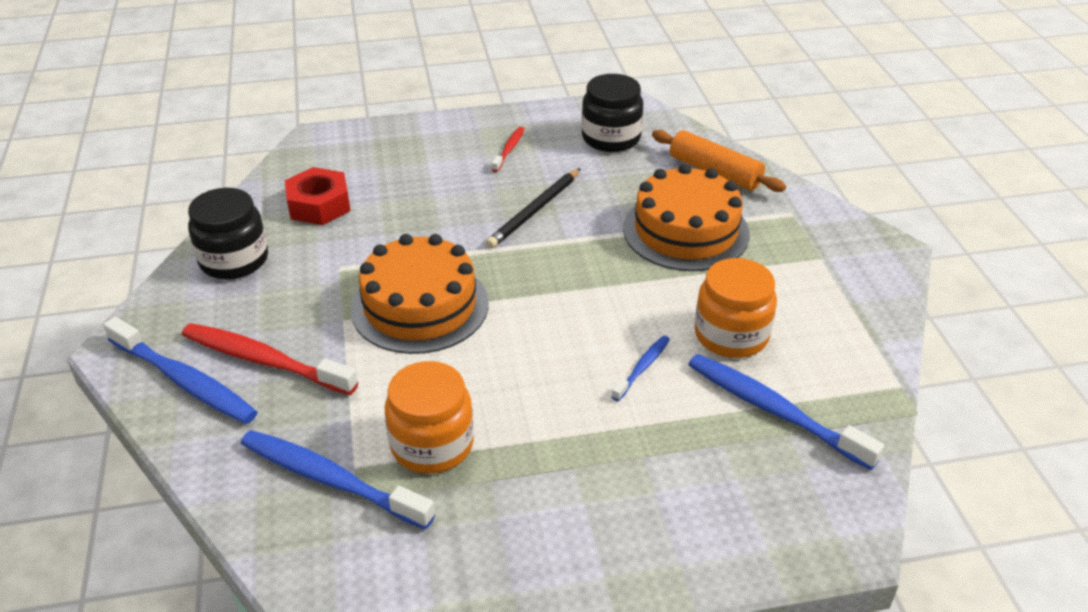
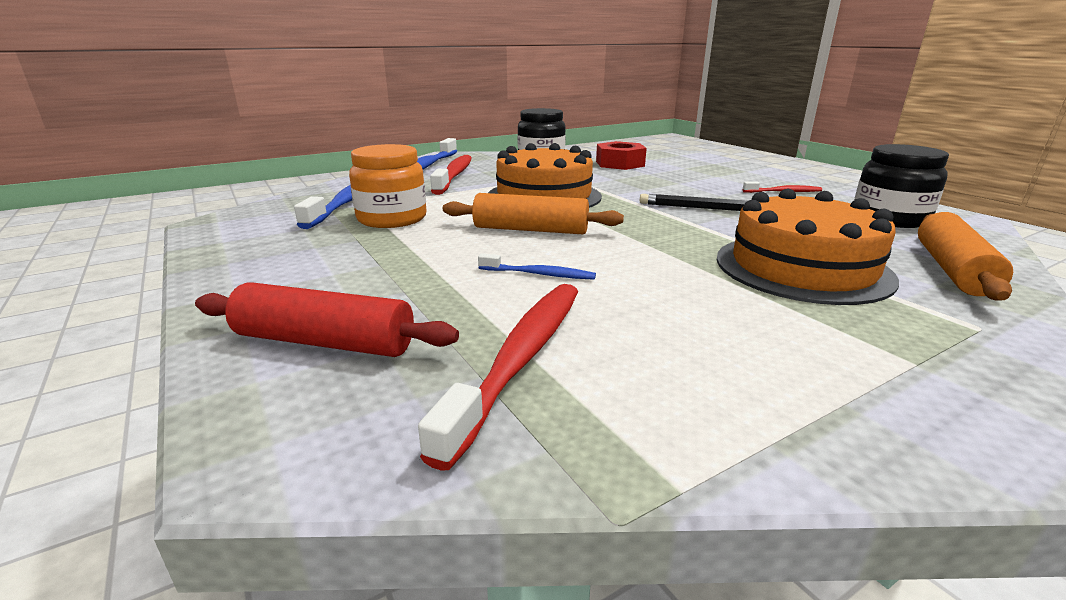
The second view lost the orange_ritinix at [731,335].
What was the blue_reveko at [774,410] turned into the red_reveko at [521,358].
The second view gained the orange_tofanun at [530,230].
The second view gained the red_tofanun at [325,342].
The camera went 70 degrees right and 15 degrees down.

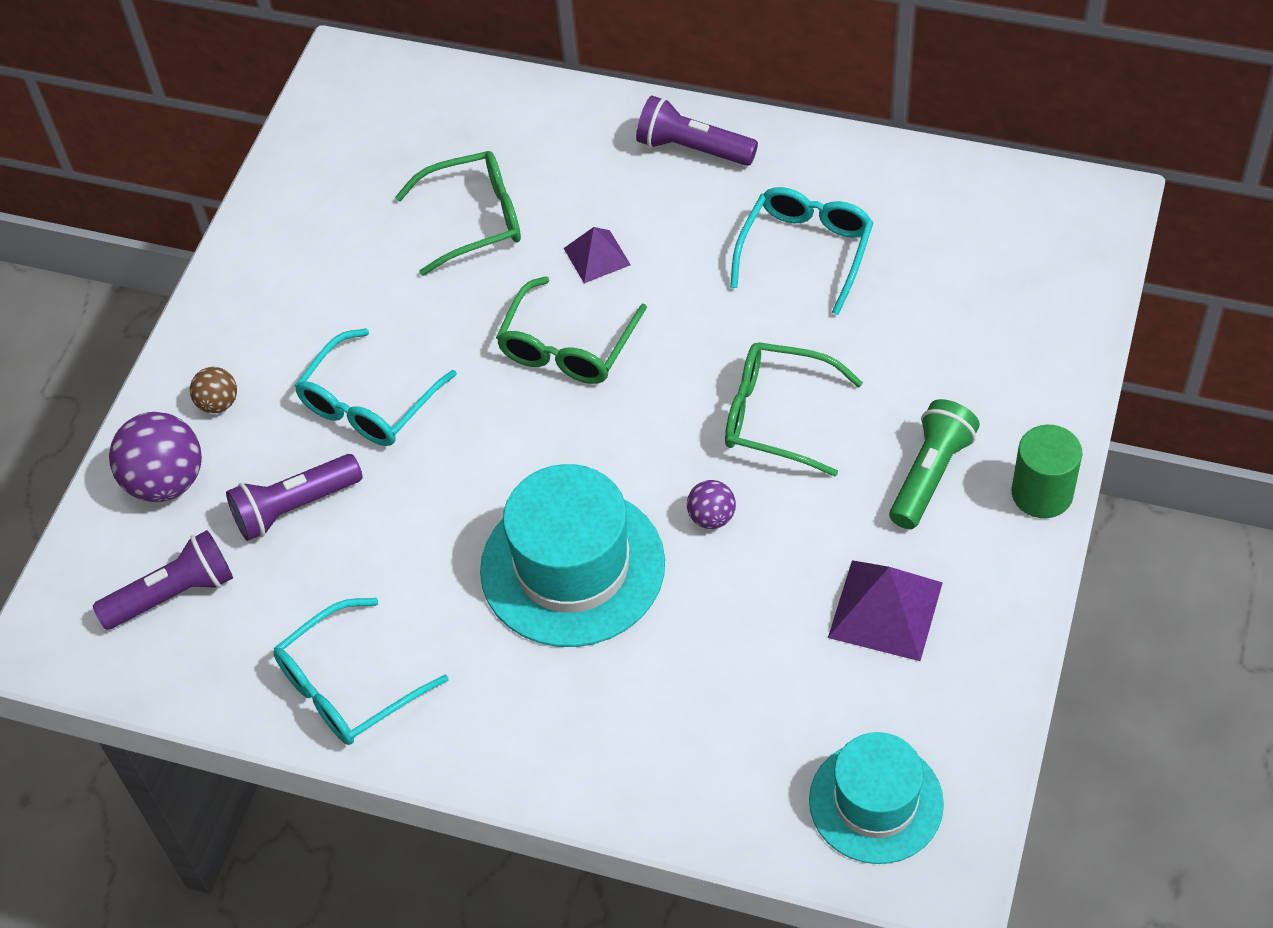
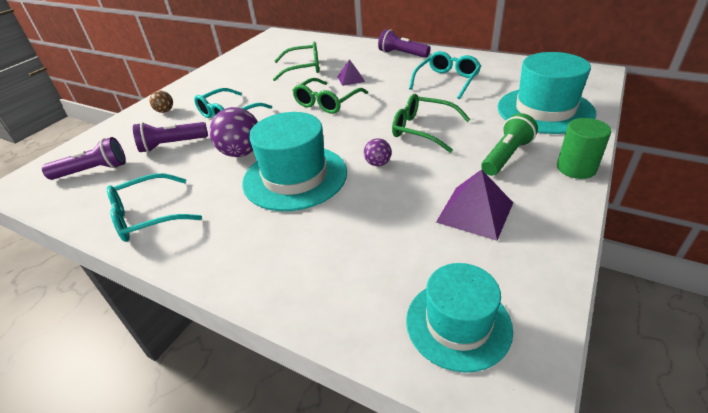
The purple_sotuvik ended up elsewhere, having gone from [166,482] to [241,153].
The second view gained the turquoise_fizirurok at [545,110].
The camera went 10 degrees right and 15 degrees down.

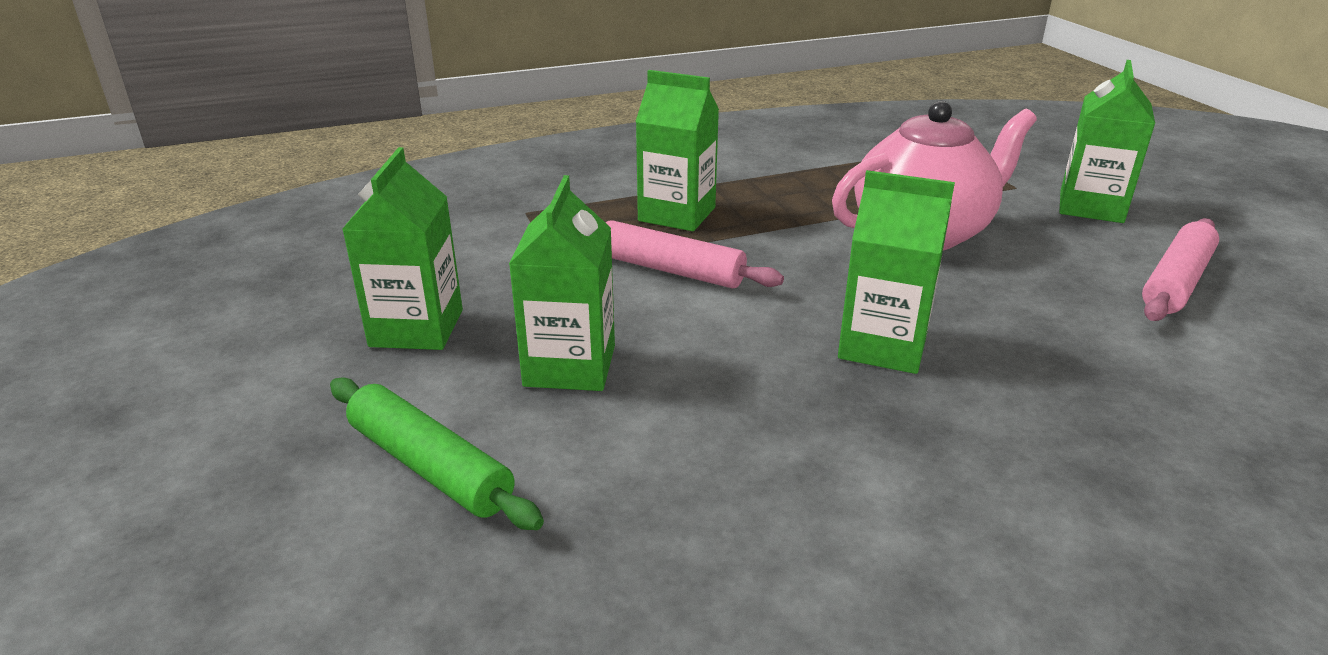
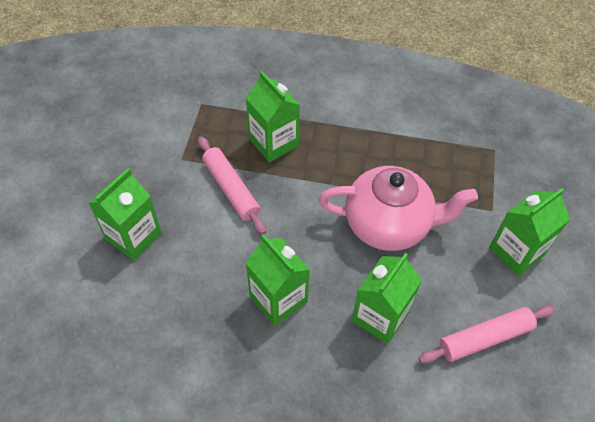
The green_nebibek ended up elsewhere, having gone from [416,328] to [380,316].
The second view lost the green_tofanun at [430,466].
The camera went 30 degrees right and 25 degrees up.

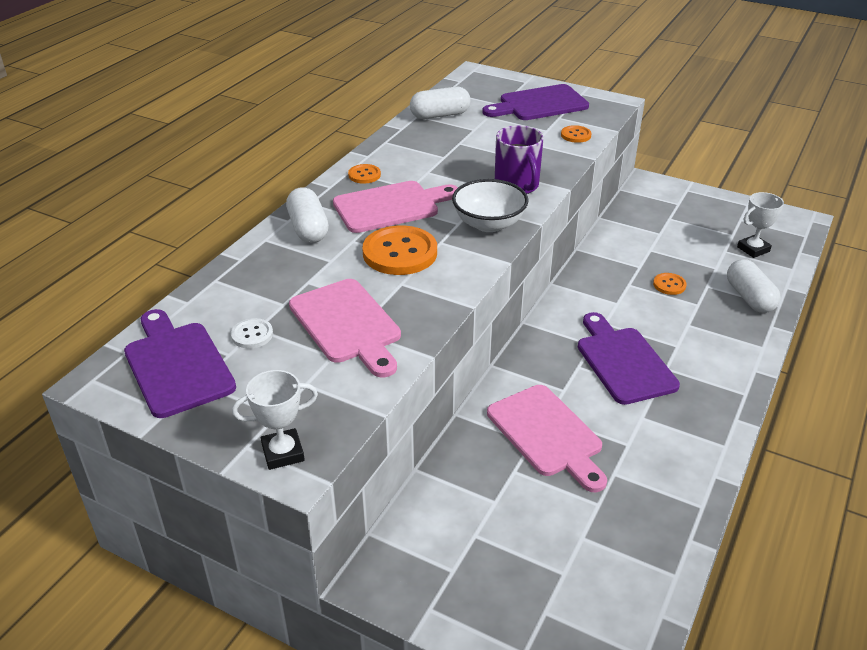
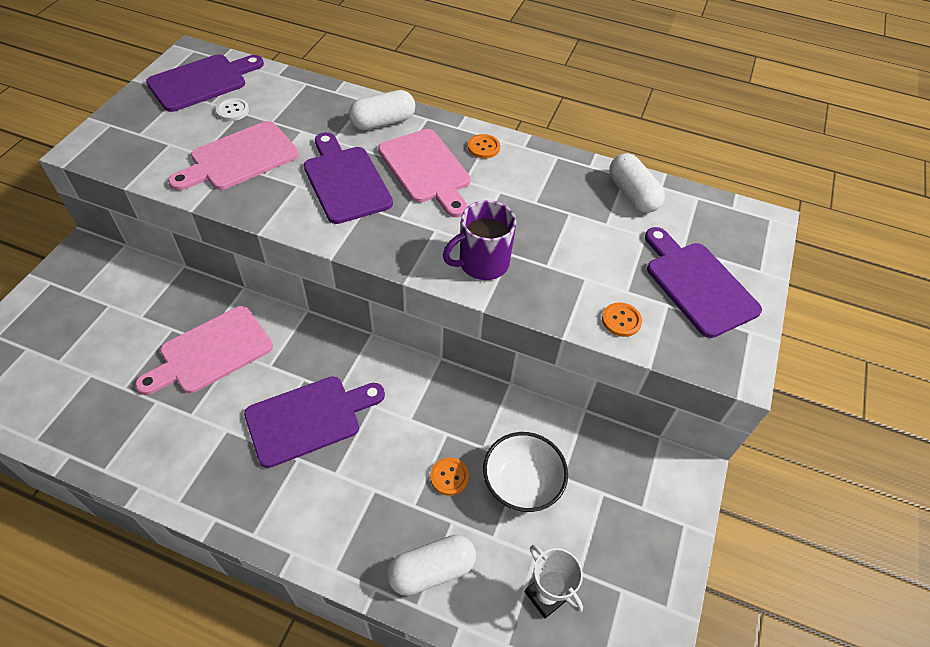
The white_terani ended up elsewhere, having gone from [489,224] to [521,483].
Where the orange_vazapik stood at [400,253], the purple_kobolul came to stand at [345,181].
The second view lost the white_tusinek at [283,453].
The camera went 80 degrees right and 15 degrees up.

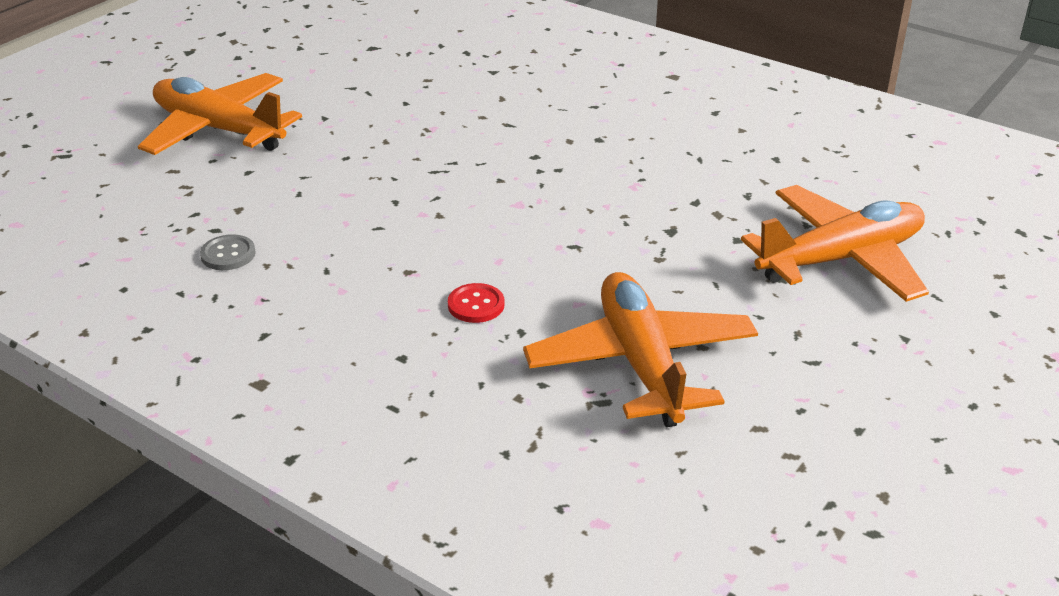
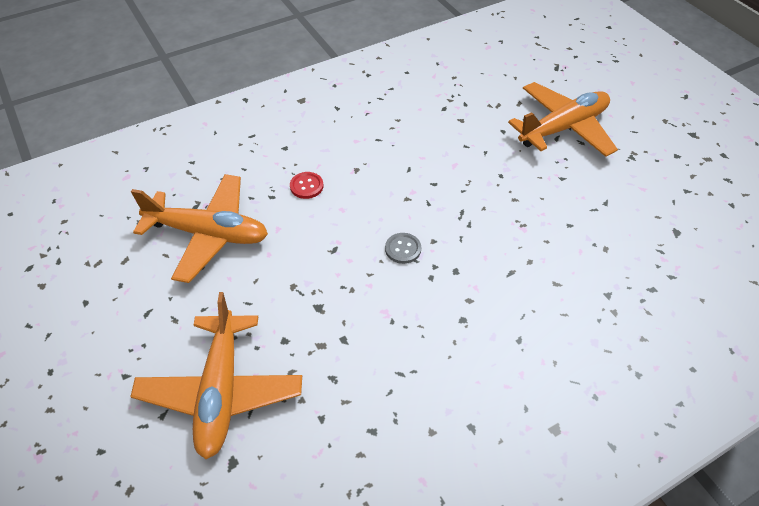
The grey_vazapik ended up elsewhere, having gone from [228,254] to [403,249].
The camera went 115 degrees right and 15 degrees up.

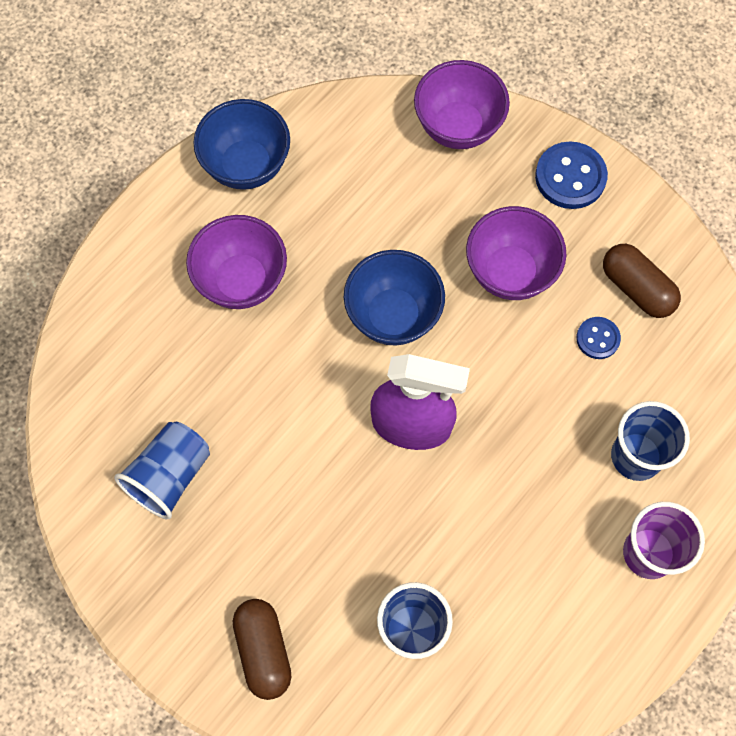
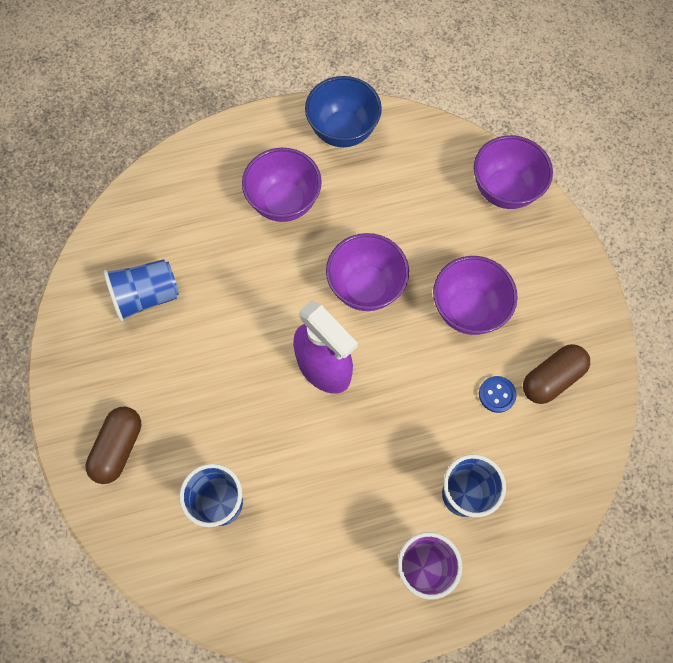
The second view lost the blue_vazapik at [570,177].
The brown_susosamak at [637,288] ended up facing another way, 60 degrees clockwise from before.
What was the blue_terani at [393,315] turned into the purple_terani at [366,287].
The camera went 35 degrees right and 0 degrees up.

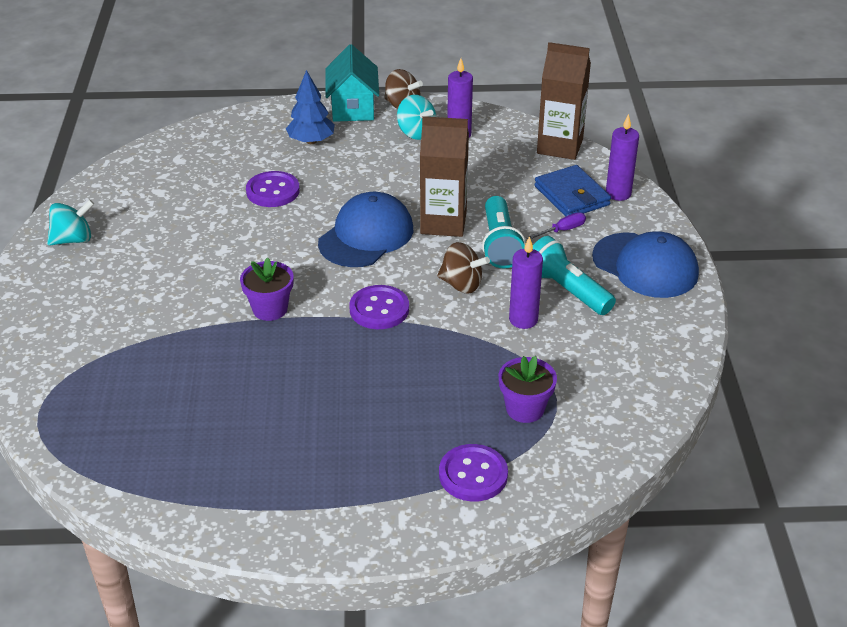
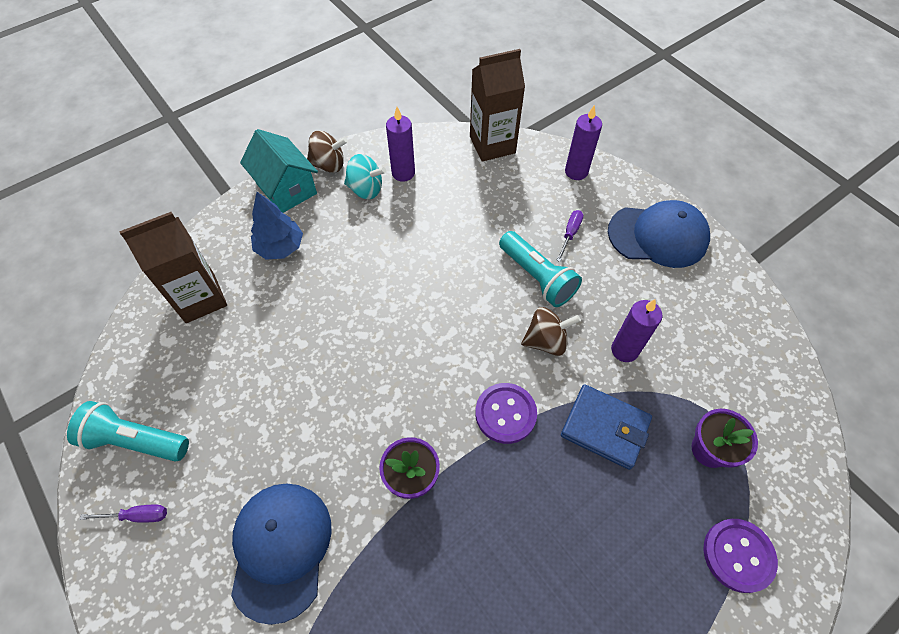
The brown_nebibek ended up elsewhere, having gone from [443,223] to [200,298].
The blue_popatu ended up elsewhere, having gone from [571,196] to [605,428].
The second view lost the purple_vazapik at [273,191].
The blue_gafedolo ended up elsewhere, having gone from [366,236] to [281,549].
Where the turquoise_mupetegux stood at [73,239], the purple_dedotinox came to stand at [137,516].
The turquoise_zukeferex ended up elsewhere, having gone from [567,290] to [136,440].
The camera went 35 degrees left and 20 degrees up.

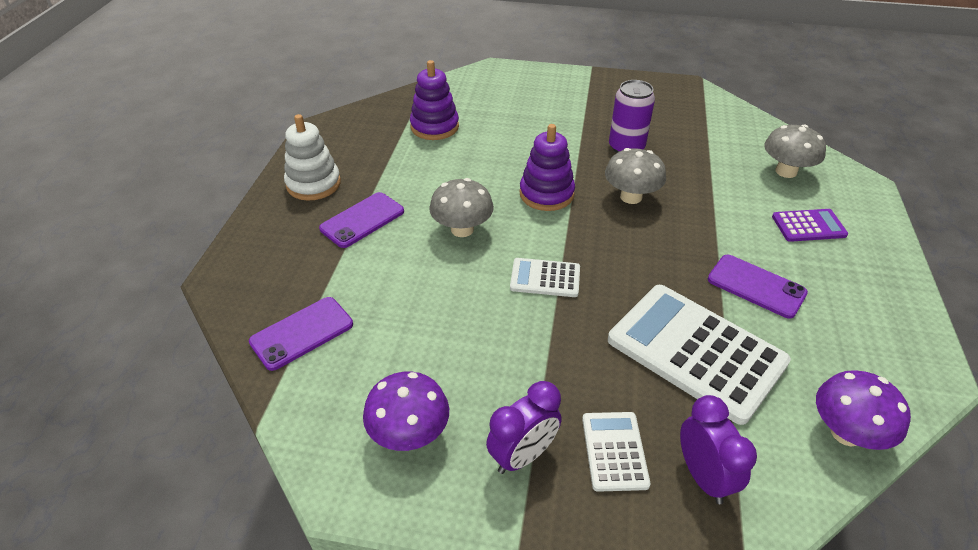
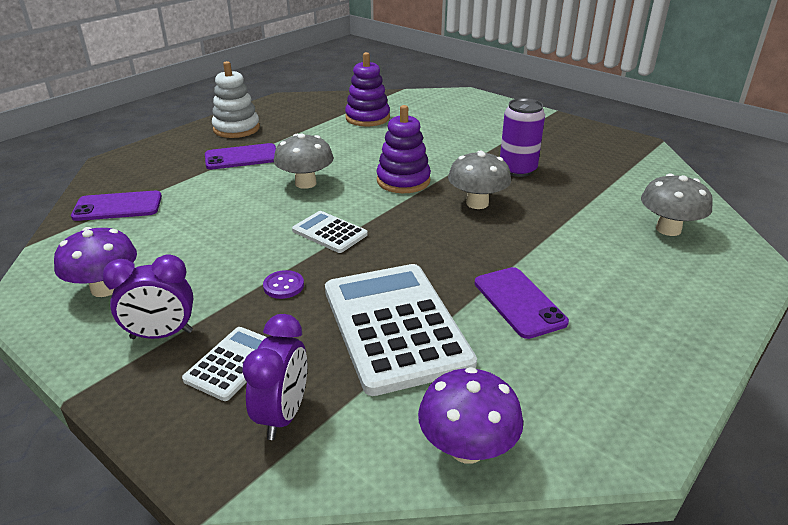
The second view lost the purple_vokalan at [808,226].
The second view gained the purple_vazapik at [283,286].
The camera went 30 degrees right and 10 degrees down.

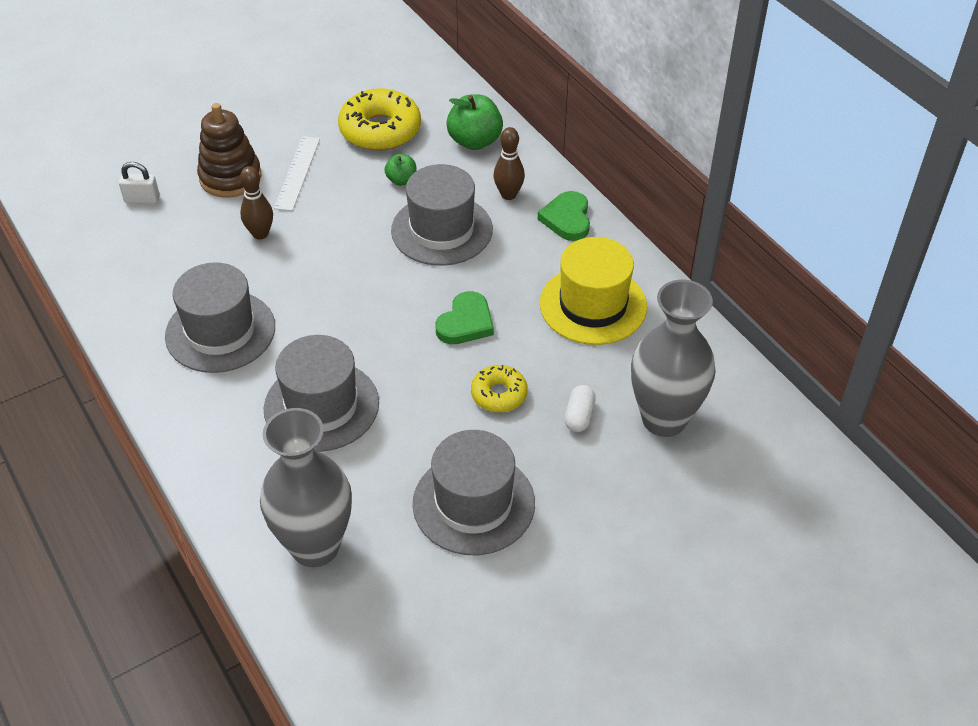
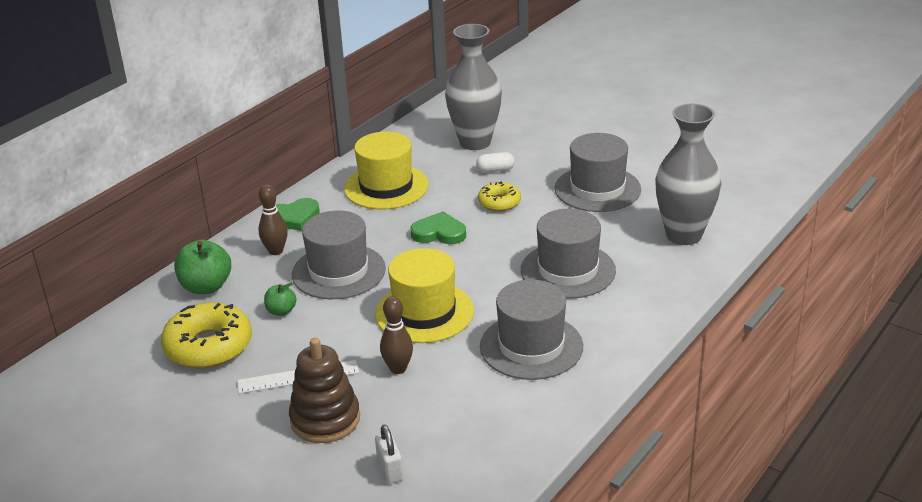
The second view gained the yellow_fizirurok at [424,312].
The camera went 110 degrees left and 15 degrees down.

